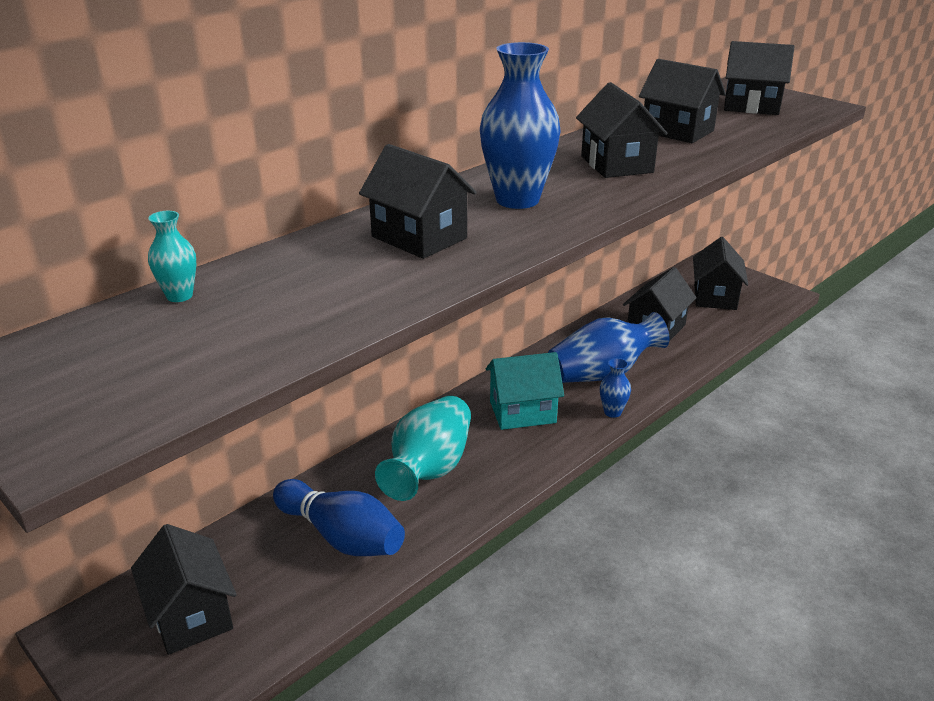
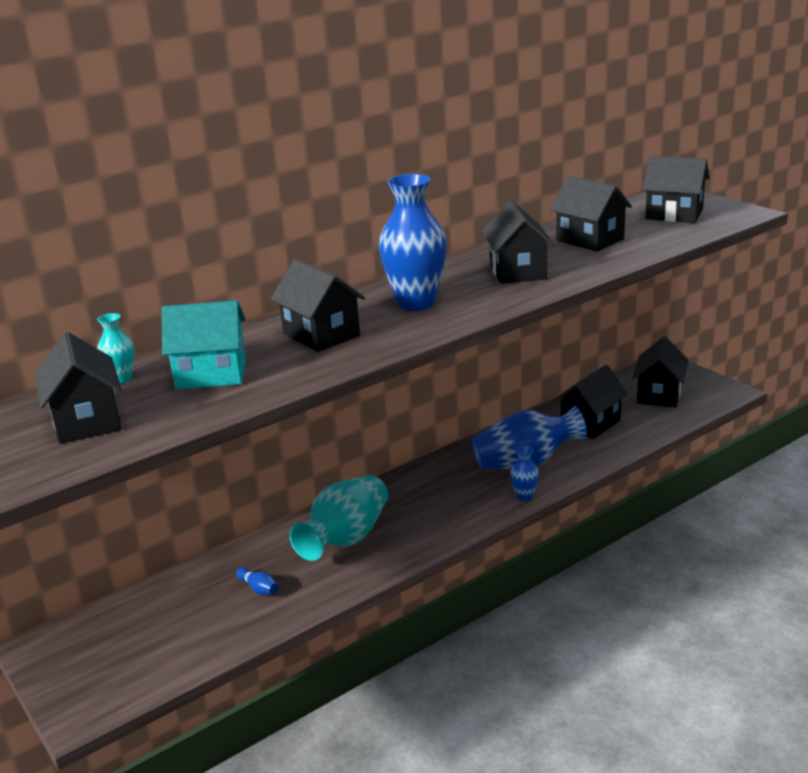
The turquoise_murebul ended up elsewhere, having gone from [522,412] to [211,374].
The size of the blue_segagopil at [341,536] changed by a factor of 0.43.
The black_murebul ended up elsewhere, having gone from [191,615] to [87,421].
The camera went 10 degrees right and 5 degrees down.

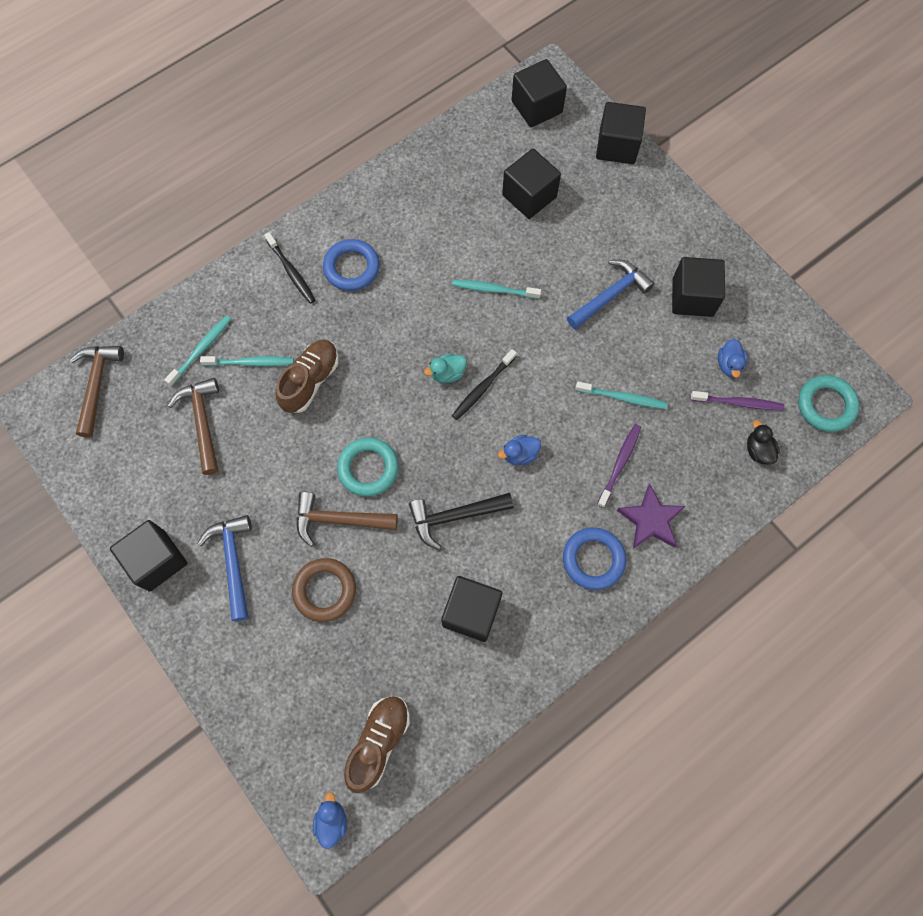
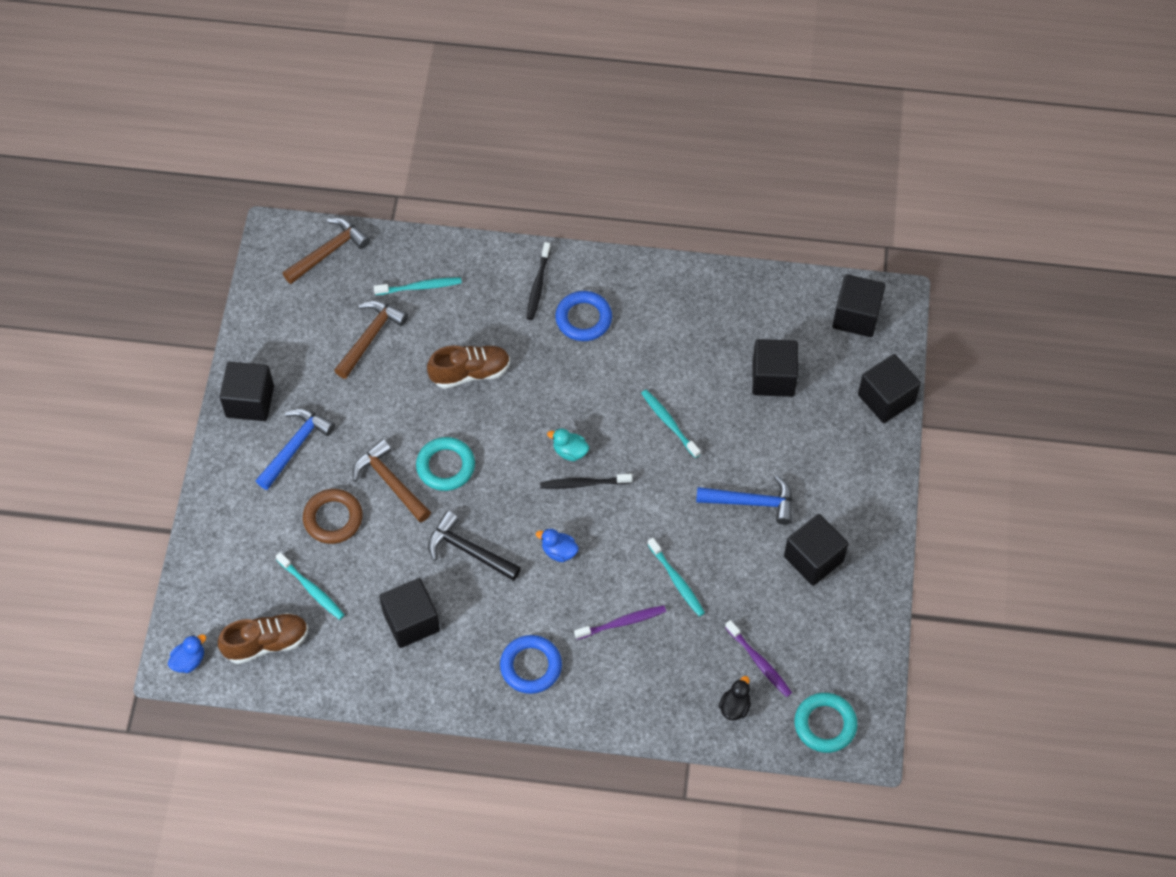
The second view lost the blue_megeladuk at [729,364].
The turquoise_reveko ended up elsewhere, having gone from [251,362] to [312,590].
The second view lost the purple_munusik at [650,520].
The camera went 45 degrees right and 10 degrees down.

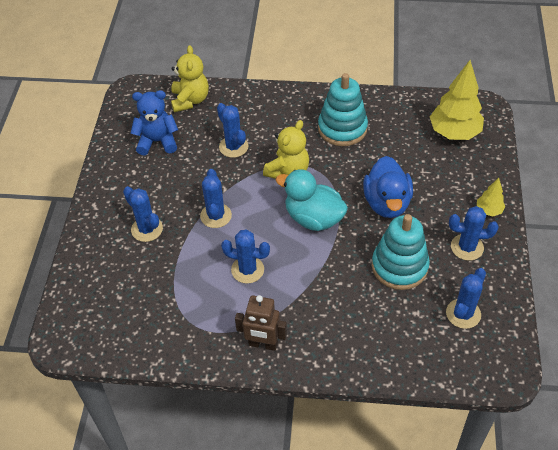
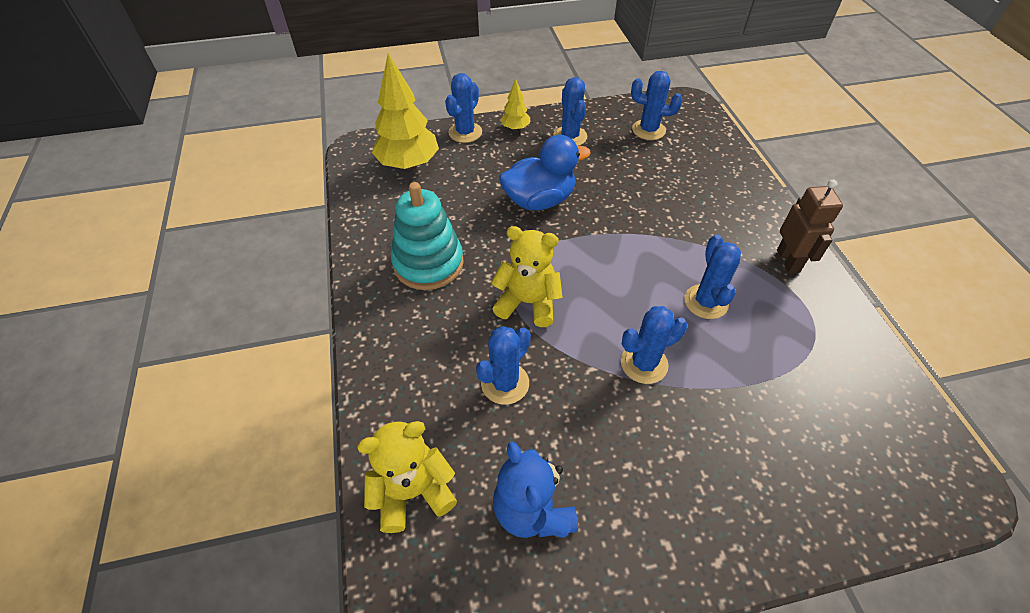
The second view lost the turquoise_megeladuk at [313,218].
The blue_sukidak ended up elsewhere, having gone from [147,229] to [465,132].
The second view lost the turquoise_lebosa at [399,266].
The camera went 110 degrees left and 0 degrees up.

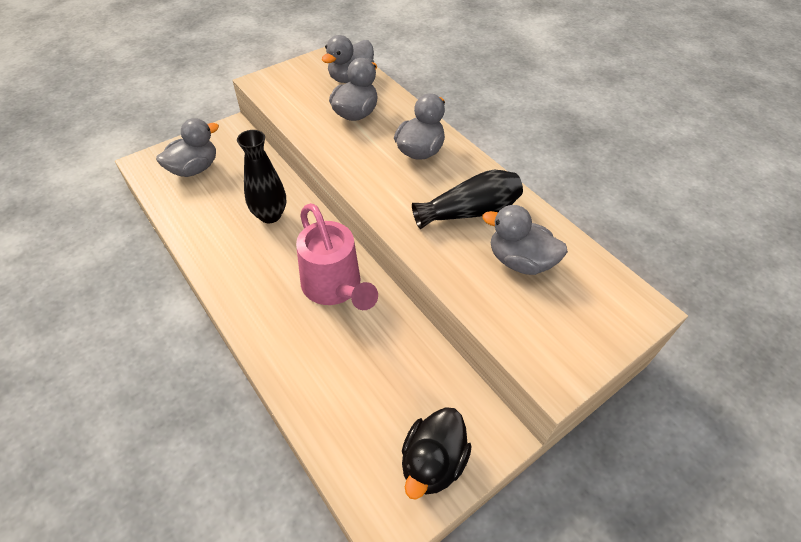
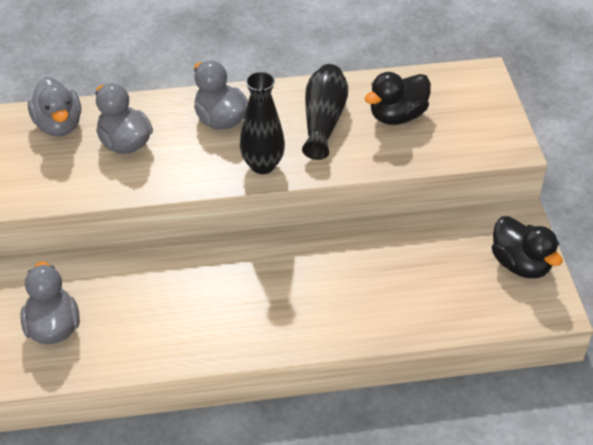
The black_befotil ended up elsewhere, having gone from [270,215] to [262,165].
The second view lost the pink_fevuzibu at [335,288].
What was the grey_megeladuk at [519,261] turned into the black_megeladuk at [397,116].
The camera went 60 degrees left and 5 degrees down.

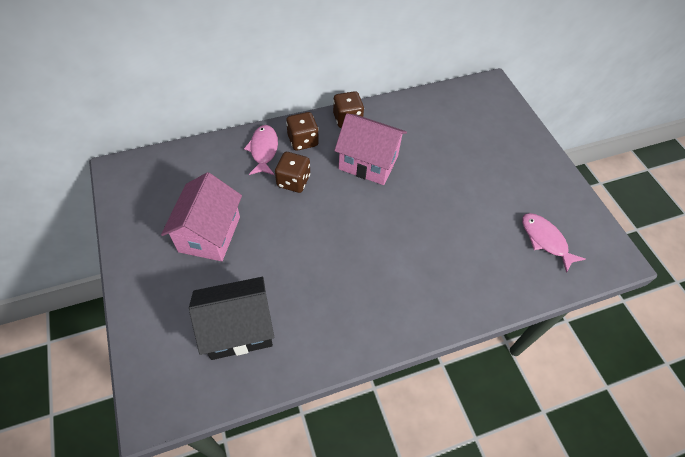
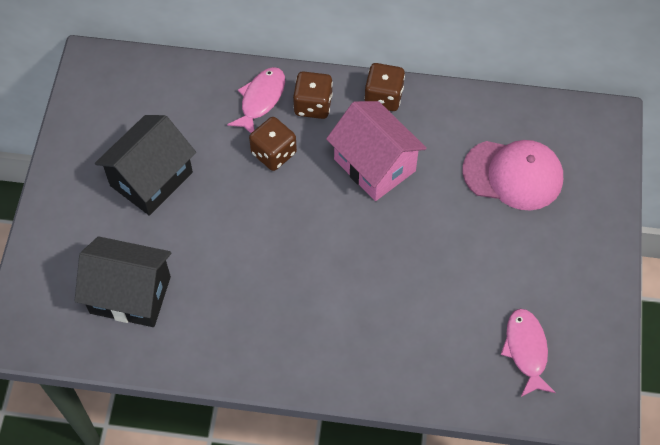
What was the pink_murebul at [209,234] turned into the black_murebul at [151,179].
The second view gained the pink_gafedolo at [513,175].
The camera went 30 degrees right and 5 degrees up.

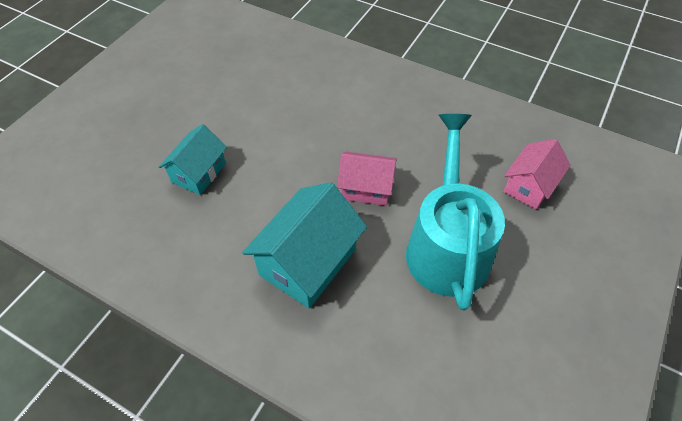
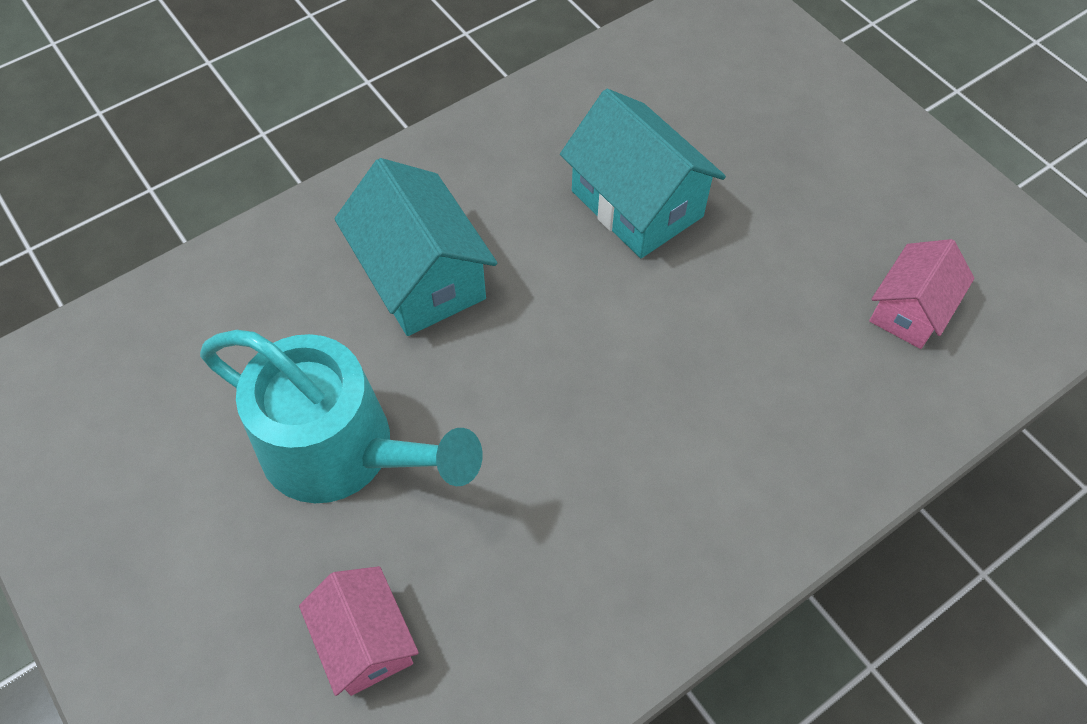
The size of the turquoise_murebul at [199,172] changed by a factor of 1.59.
The pink_murebul ended up elsewhere, having gone from [366,188] to [909,310].
The camera went 115 degrees right and 5 degrees up.

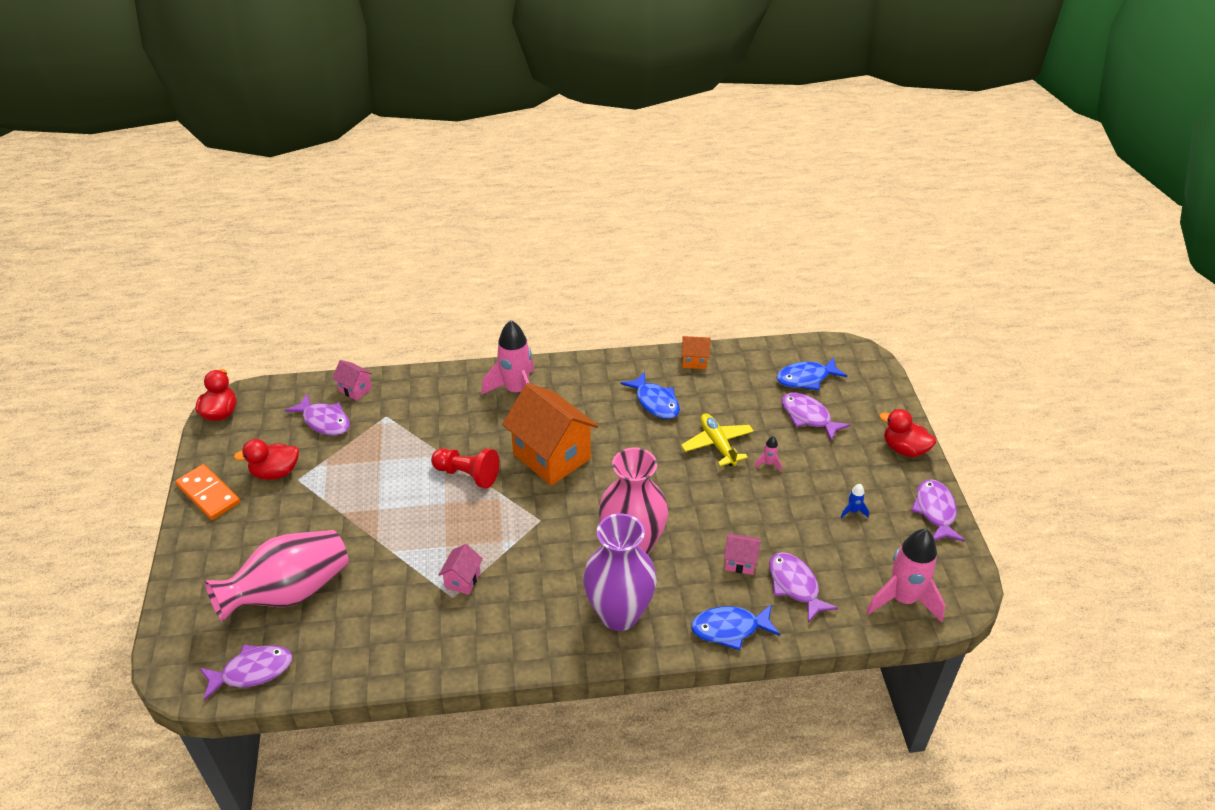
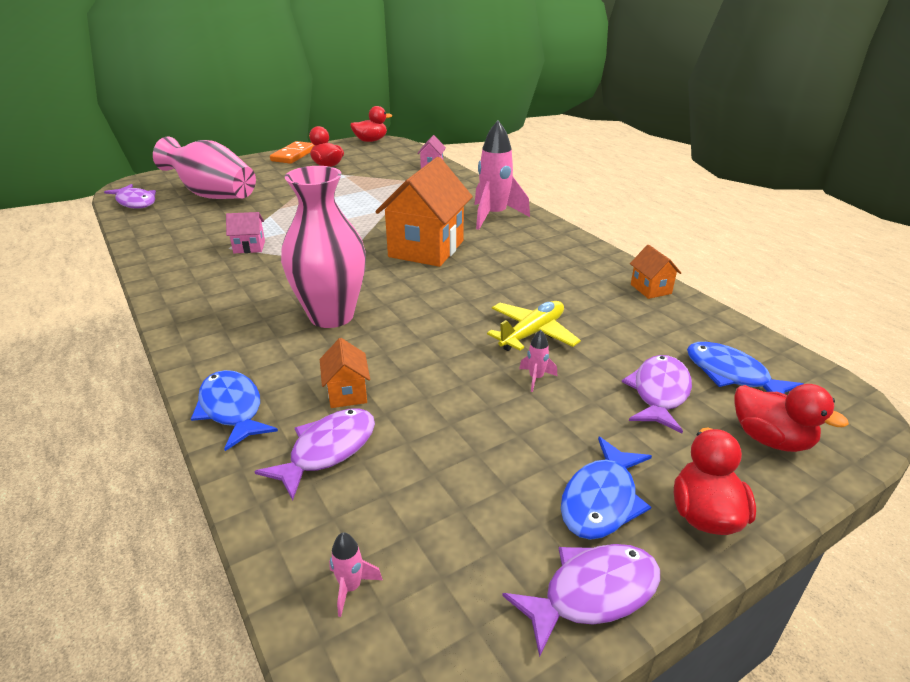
The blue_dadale ended up elsewhere, having gone from [655,402] to [601,500].
The second view lost the purple_dadale at [324,421].
The second view lost the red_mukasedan at [467,475].
The second view lost the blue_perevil at [853,511].
The second view lost the purple_befotil at [619,614].
The size of the pink_perevil at [903,599] changed by a factor of 0.40.
What was the pink_murebul at [740,562] turned into the orange_murebul at [347,393].
The second view gained the red_megeladuk at [770,439].
The camera went 65 degrees right and 10 degrees down.

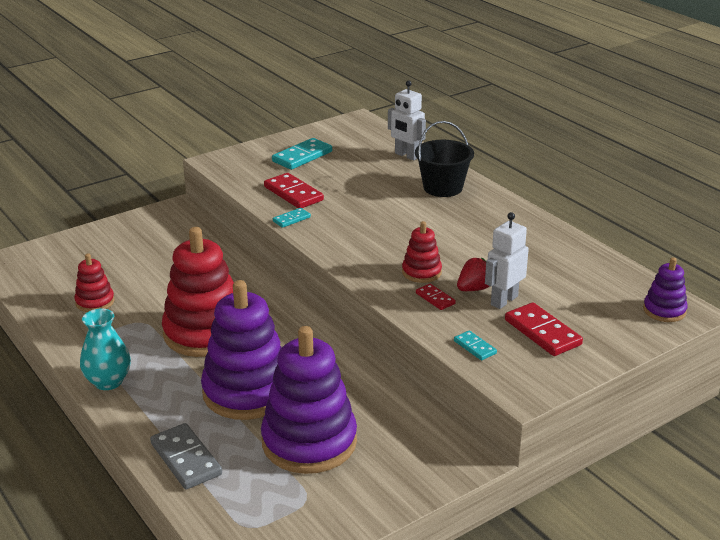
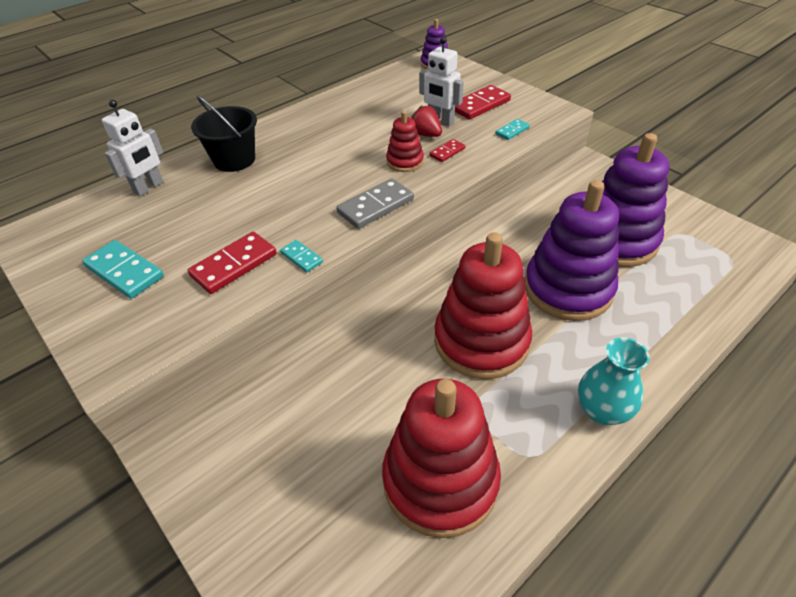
The size of the red_lebosa at [95,302] changed by a factor of 2.06.
The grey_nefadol ended up elsewhere, having gone from [186,459] to [376,206].
The camera went 95 degrees left and 15 degrees up.

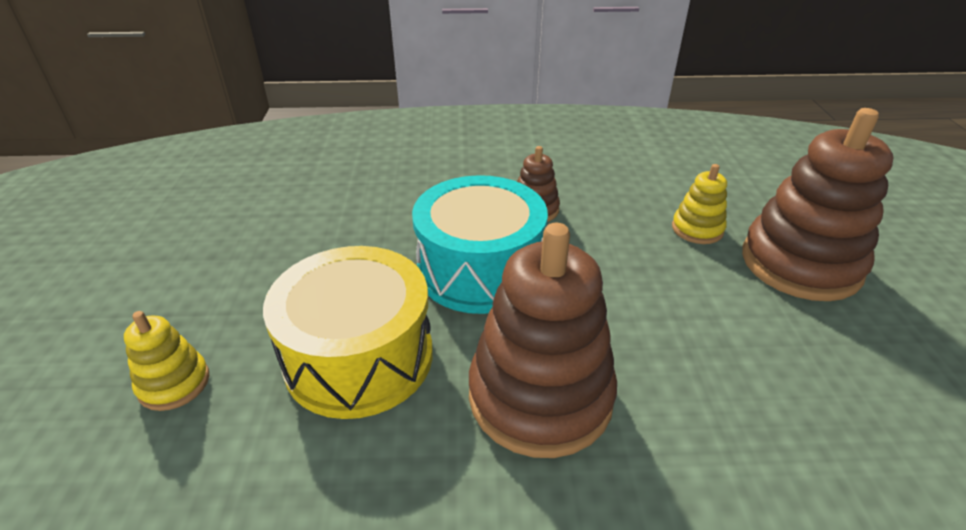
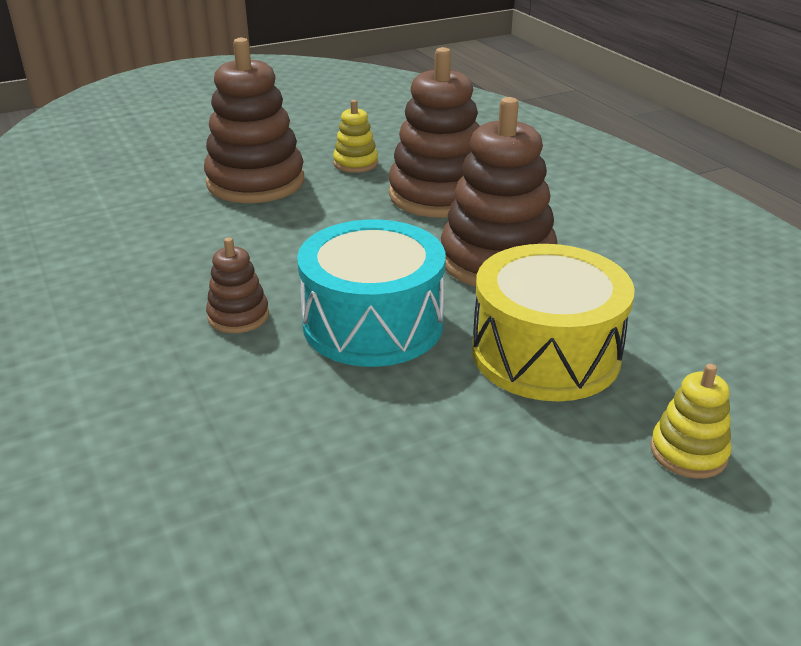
The yellow_lebosa ended up elsewhere, having gone from [697,229] to [355,163].
The second view gained the brown_lebosa at [438,195].
The camera went 115 degrees left and 5 degrees down.

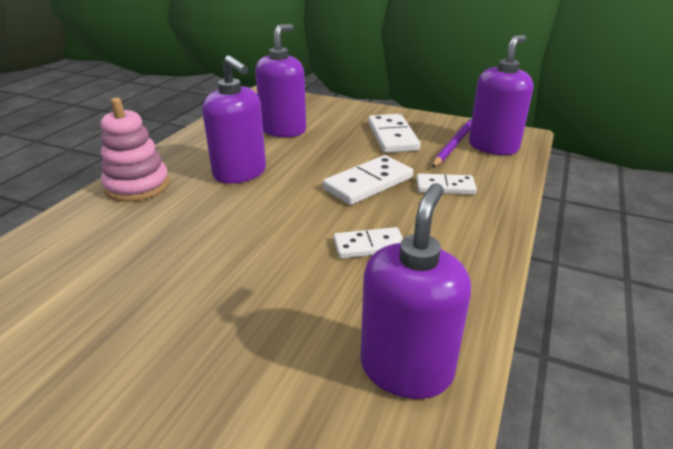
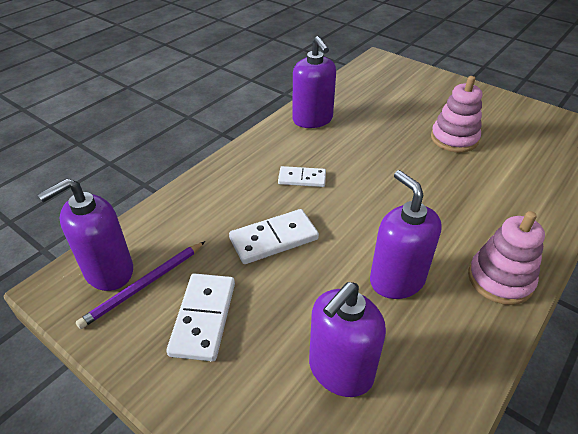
The second view lost the white_nefadol at [445,187].
The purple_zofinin at [406,368] ended up facing another way, 60 degrees counterclockwise from before.
The second view gained the pink_lebosa at [454,139].
The camera went 165 degrees left and 10 degrees up.

